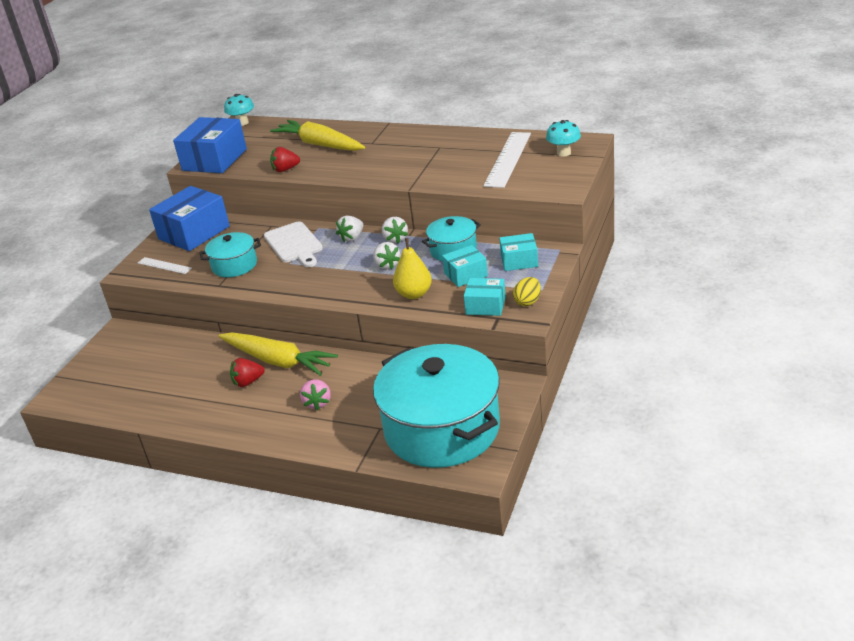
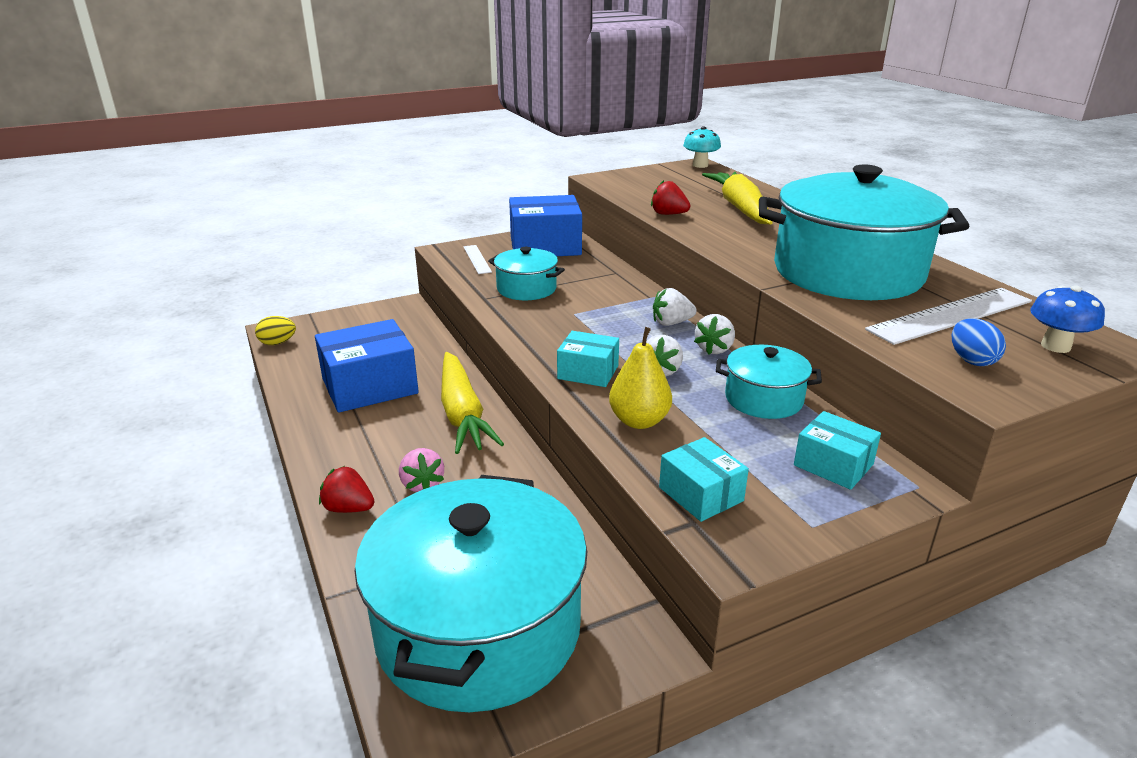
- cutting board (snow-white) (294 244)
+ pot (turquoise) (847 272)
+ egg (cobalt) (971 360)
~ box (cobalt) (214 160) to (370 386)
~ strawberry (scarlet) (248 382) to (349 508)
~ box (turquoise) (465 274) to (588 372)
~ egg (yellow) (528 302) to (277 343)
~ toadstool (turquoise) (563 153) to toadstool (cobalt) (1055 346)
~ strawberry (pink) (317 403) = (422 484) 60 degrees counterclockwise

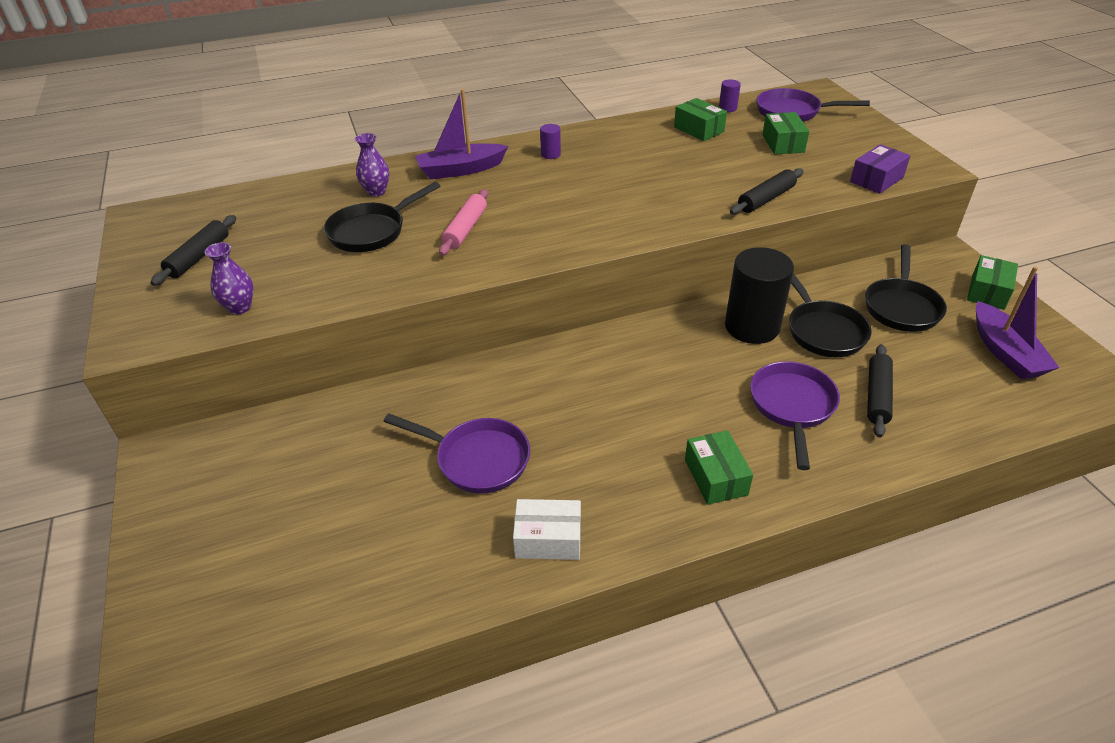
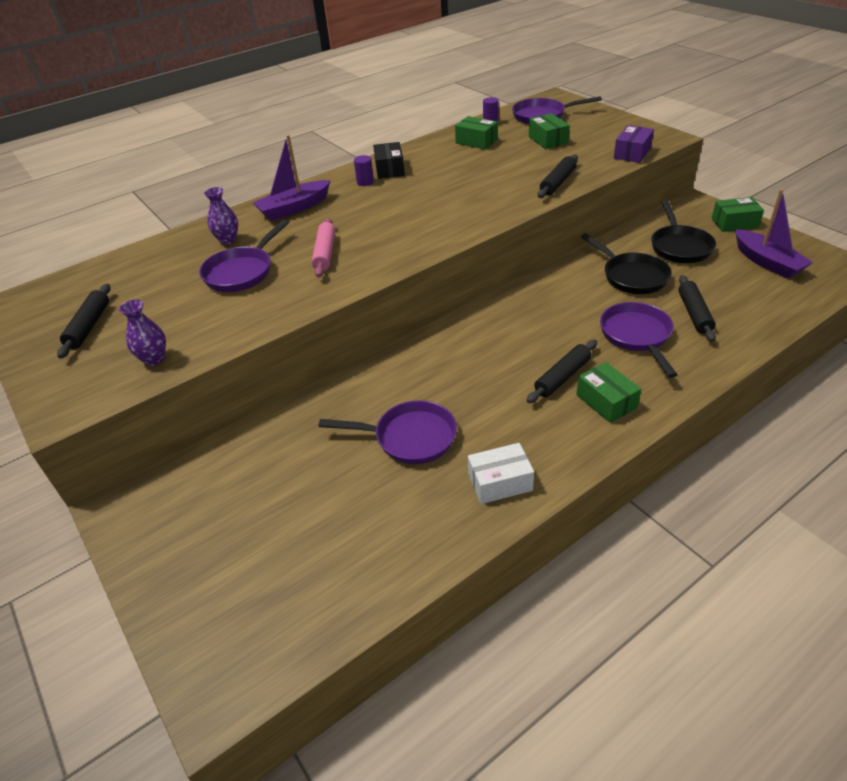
- cylinder (black) (752 327)
+ box (black) (389 169)
+ rolling pin (black) (562 377)
~ frying pan (black) (371 231) to frying pan (royal purple) (242 272)
~ box (leaf-green) (987 292) = (734 223) 75 degrees clockwise

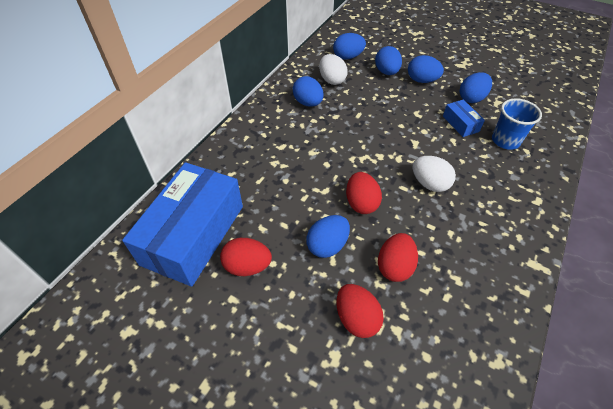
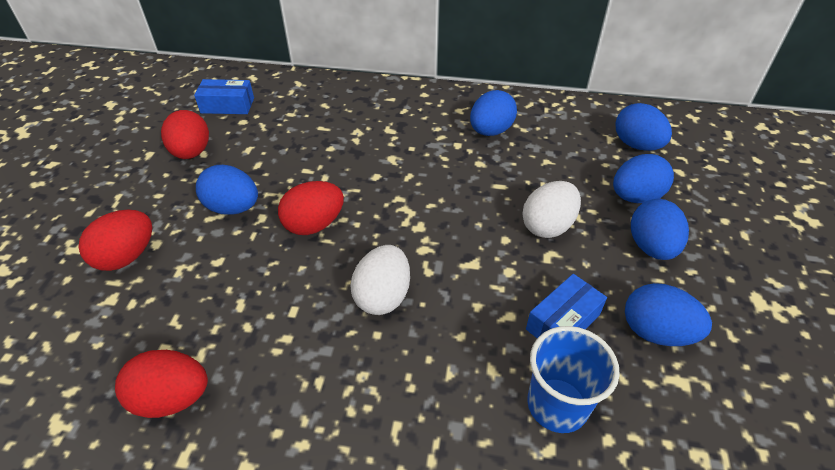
~ egg (snow-white) (332 80) to (548 226)
~ egg (scarlet) (394 266) to (172 398)
~ box (cobalt) (193 234) = (227 105) x0.42

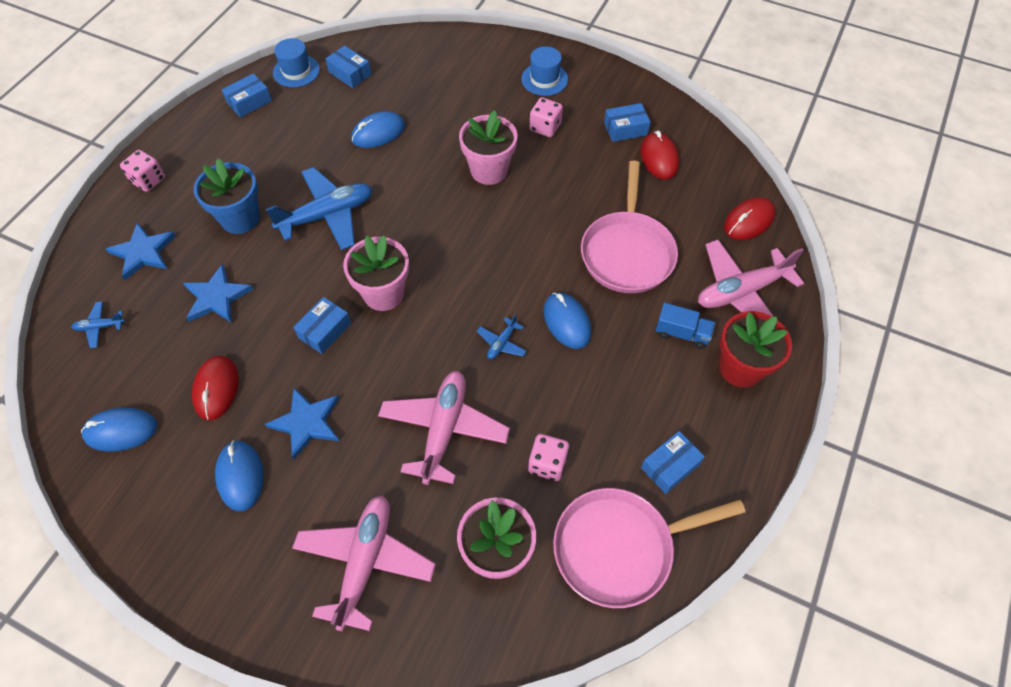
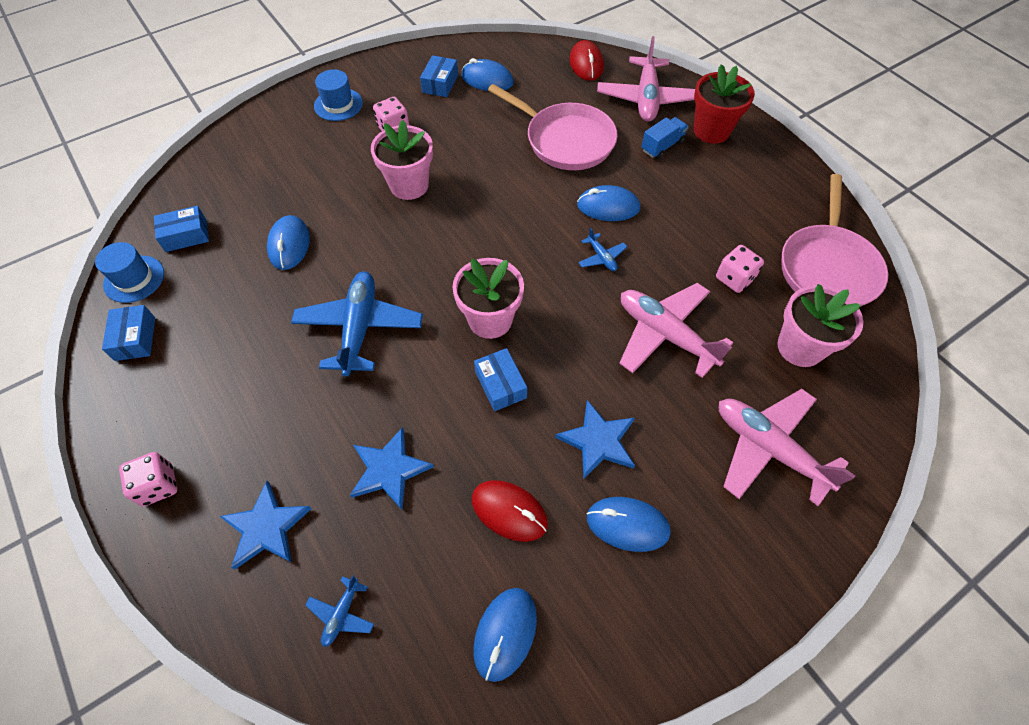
- plant pot (cobalt) (240 218)
- box (cobalt) (670 466)
~ PC mouse (scarlet) (659 158) to PC mouse (cobalt) (487 80)

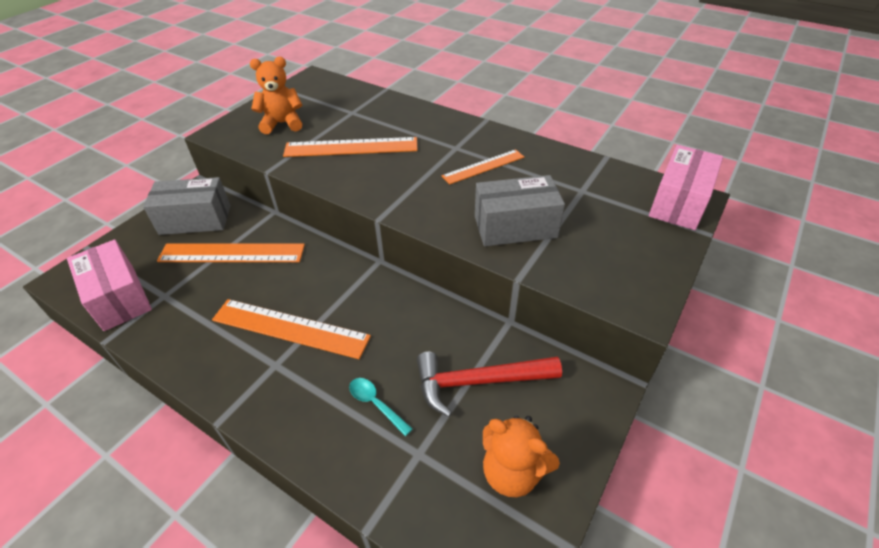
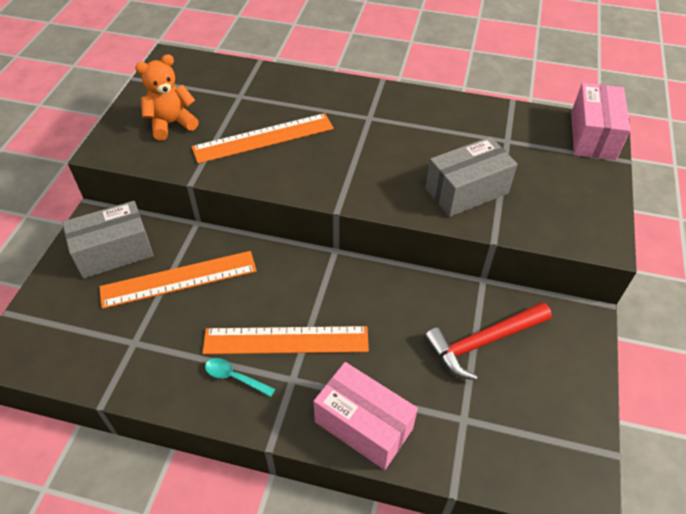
- straightedge (bright orange) (483 166)
- teddy bear (bright orange) (512 472)
~ box (pink) (119 298) to (363 425)
~ teaspoon (turquoise) (376 404) to (235 377)

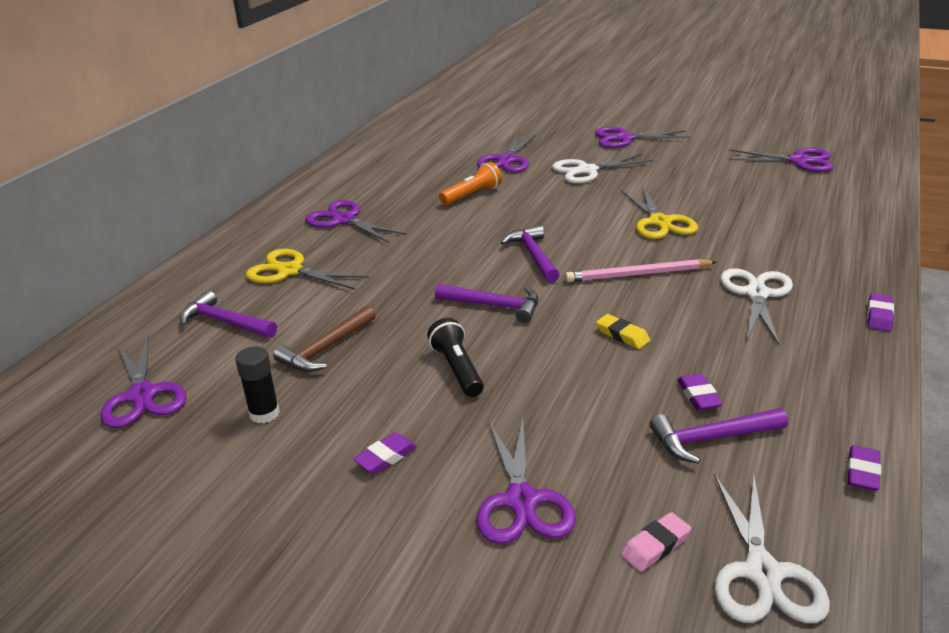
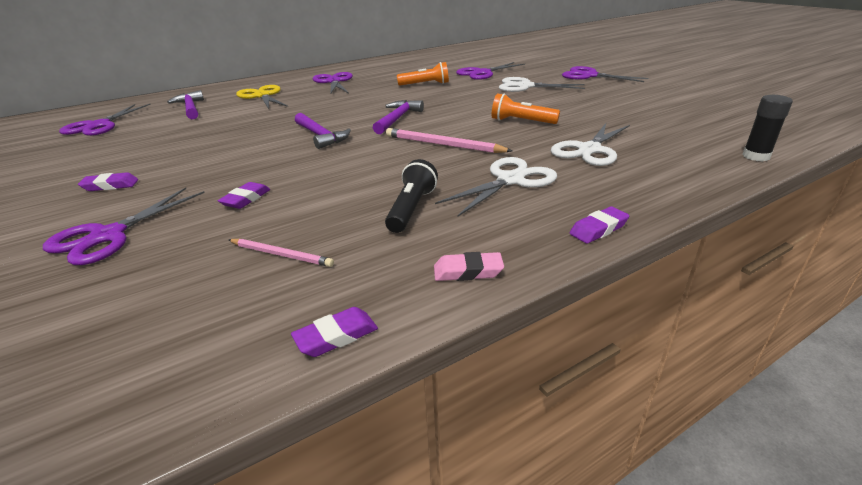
- hammer (dark brown) (326 348)
- eraser (yellow) (622 335)
- shears (royal purple) (798 161)
~ glue stick (black) (264 413) to (756 156)
~ torch (black) (457 369) to (411 209)
~ eraser (pink) (655 546) to (468 271)
~ eraser (royal purple) (698 396) to (246 199)
~ shears (snow-white) (763 573) to (589 150)
~ shears (yellow) (660 222) to torch (bright orange) (521 121)
~ hammer (royal purple) (711 438) to wooden pencil (pink) (281 254)

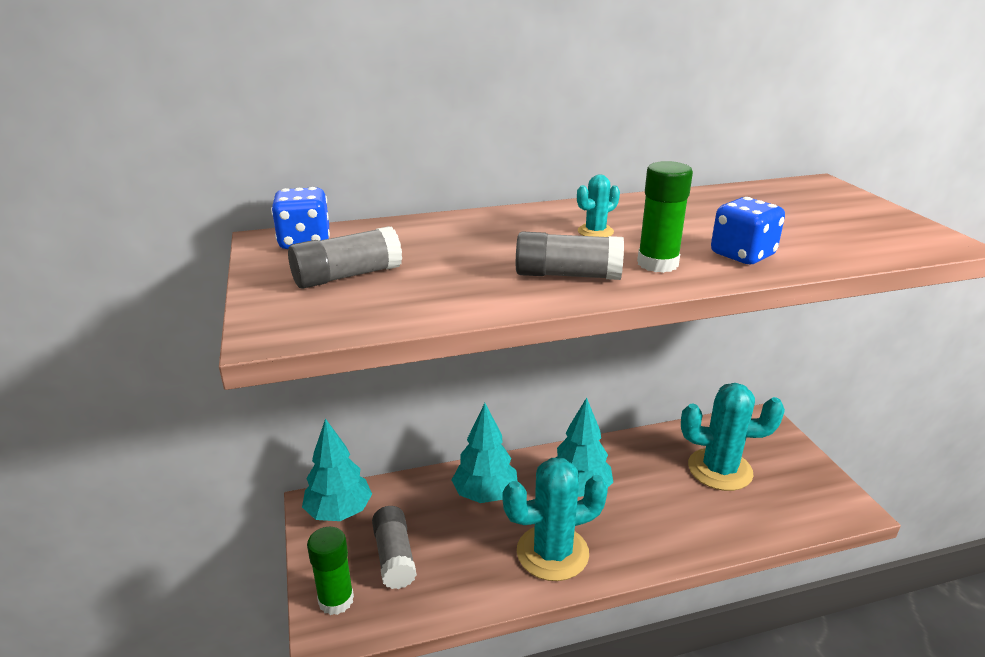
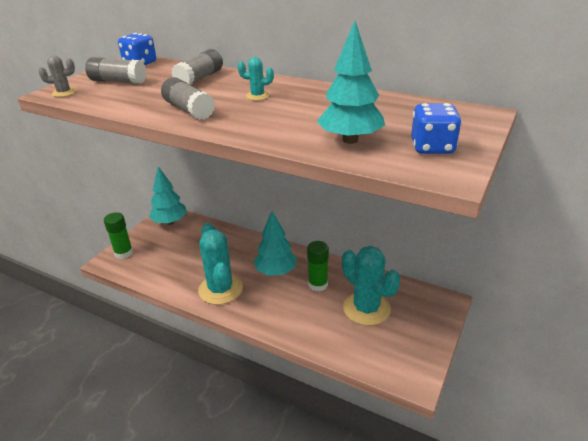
+ saguaro cactus (ash-grey) (64 93)
~ glue stick (ash-grey) (394 557) to (200 78)
~ tree (turquoise) (485 494) to (350 140)
~ glue stick (leaf-green) (657 263) to (318 284)
~ game die (cobalt) (742 255) to (432 147)
~ saguaro cactus (turquoise) (552 553) = (220 289) 45 degrees clockwise

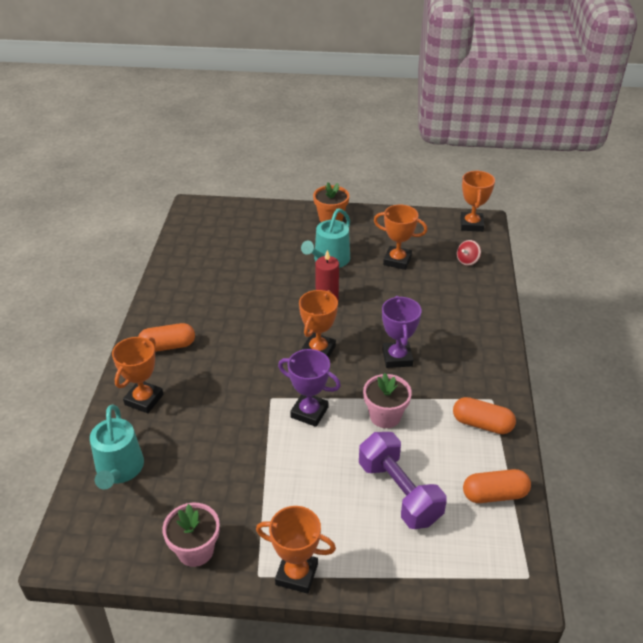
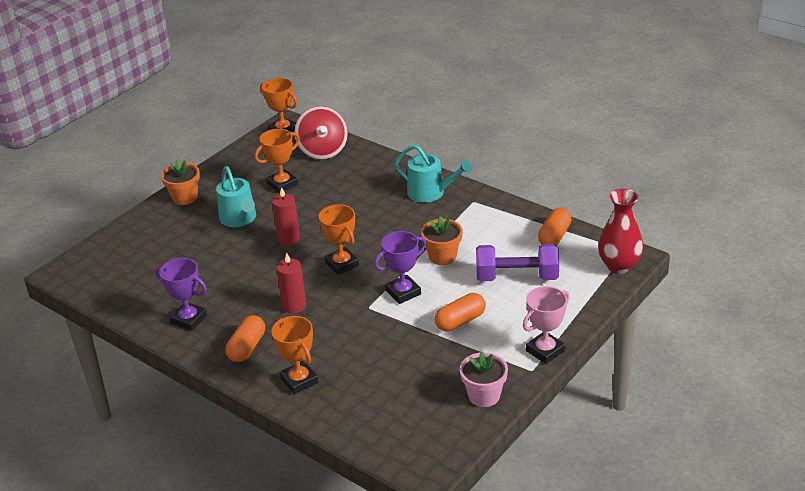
+ candle (scarlet) (294 306)
+ flower vase (scarlet) (619 266)
~ sprinkling can (turquoise) (119 469) to (430 193)
~ award cup (royal purple) (397 358) to (189 319)
~ pill shape (bright orange) (482 424) to (460 321)
~ award cup (bright orange) (296 574) to award cup (pink) (545 351)
~ plant pot (pink) (385 416) to plant pot (bright orange) (442 256)
~ spinning top (scarlet) (467 261) = (323 151) x2.17

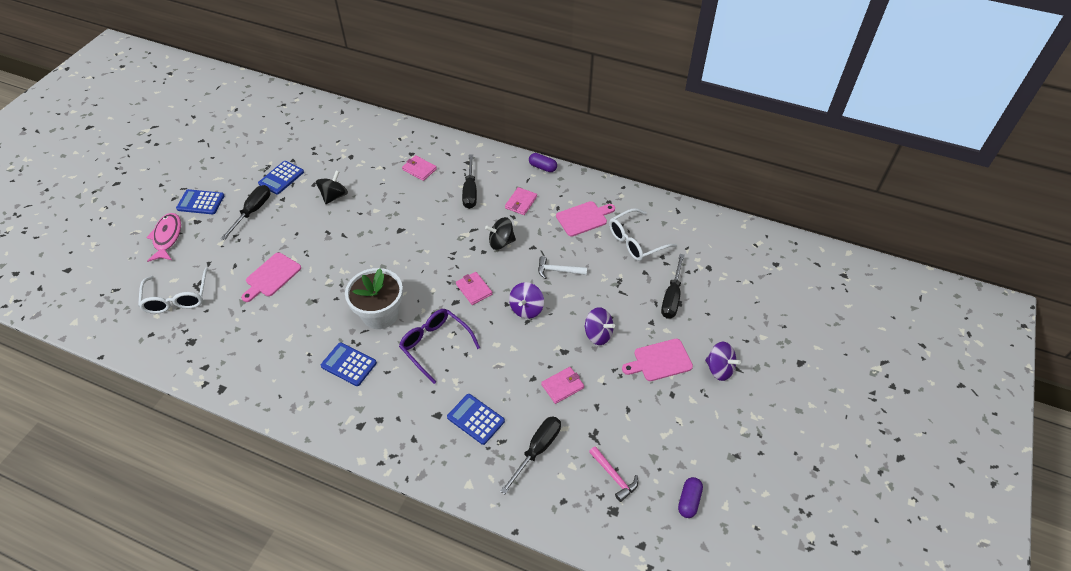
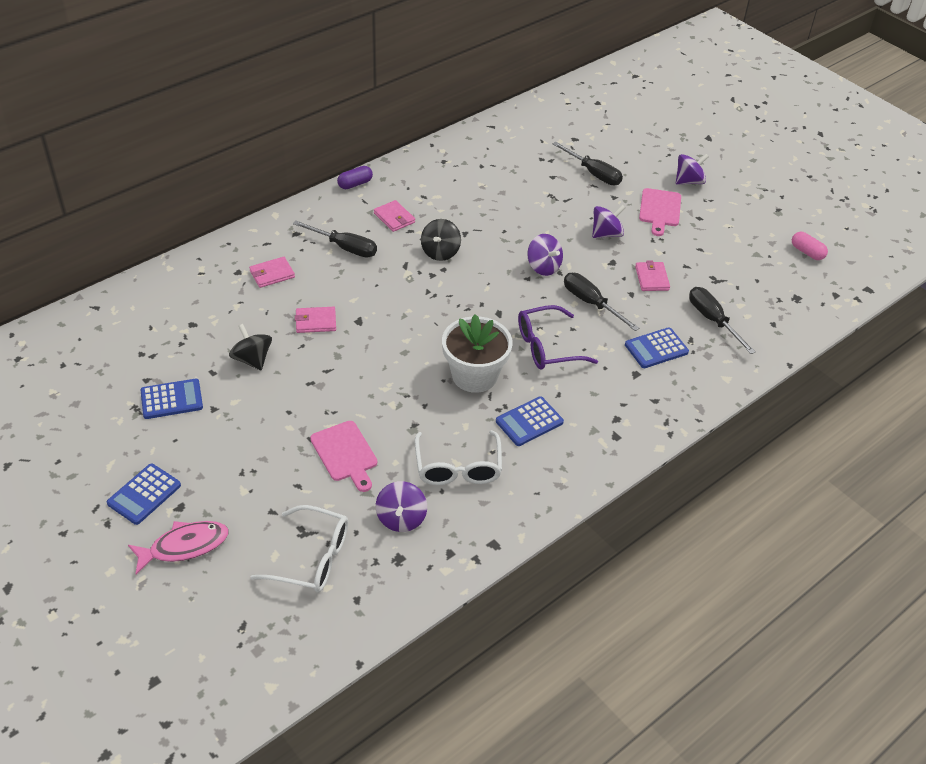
- hammer (snow-white) (558 271)
- cutting board (pink) (583 218)
- hammer (pink) (614 476)
+ spinning top (royal purple) (401 518)
~ screwdriver (black) (253 211) to (591 303)
~ billfold (pink) (474 289) to (315 322)
~ eyeglasses (snow-white) (636 241) to (458 467)
~ pill shape (royal purple) (689 501) to pill shape (pink) (807 252)
~ fish figure (pink) (167 237) = (184 546) 135 degrees clockwise
~ adding machine (cobalt) (281 178) = (171 399) 75 degrees counterclockwise

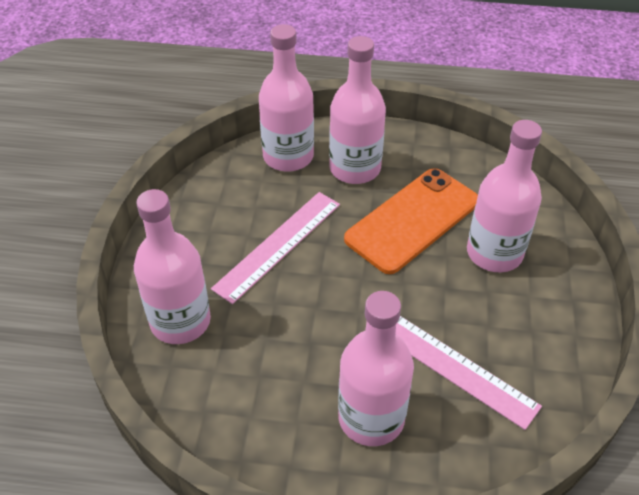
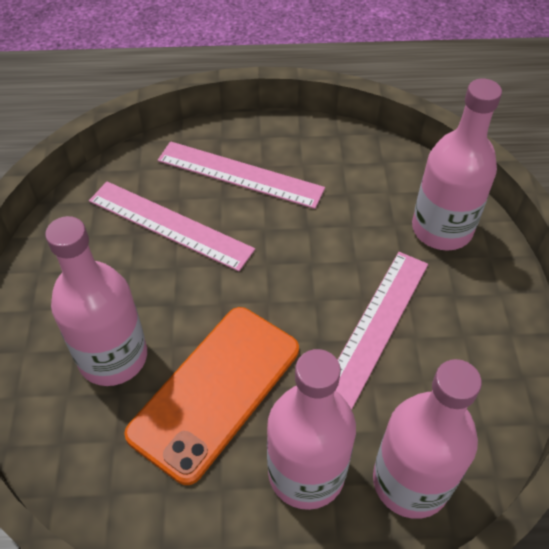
~ drink bottle (pink) (371 418) to straightedge (pink) (240 174)

